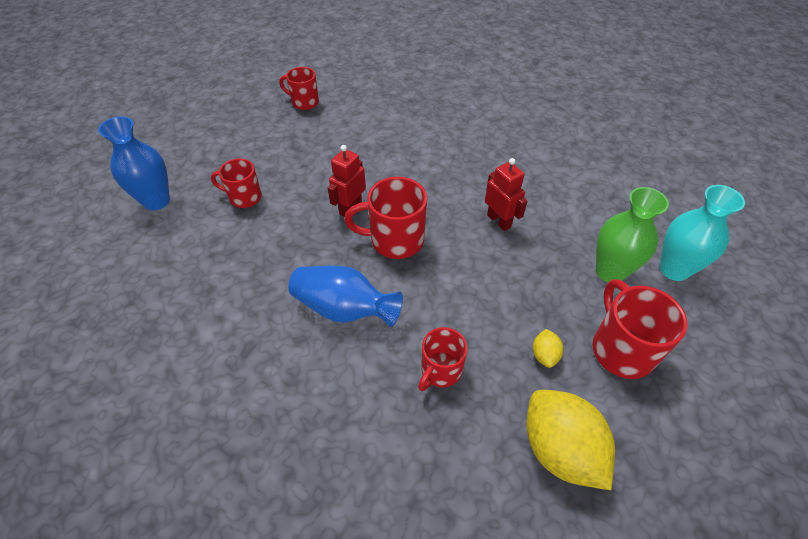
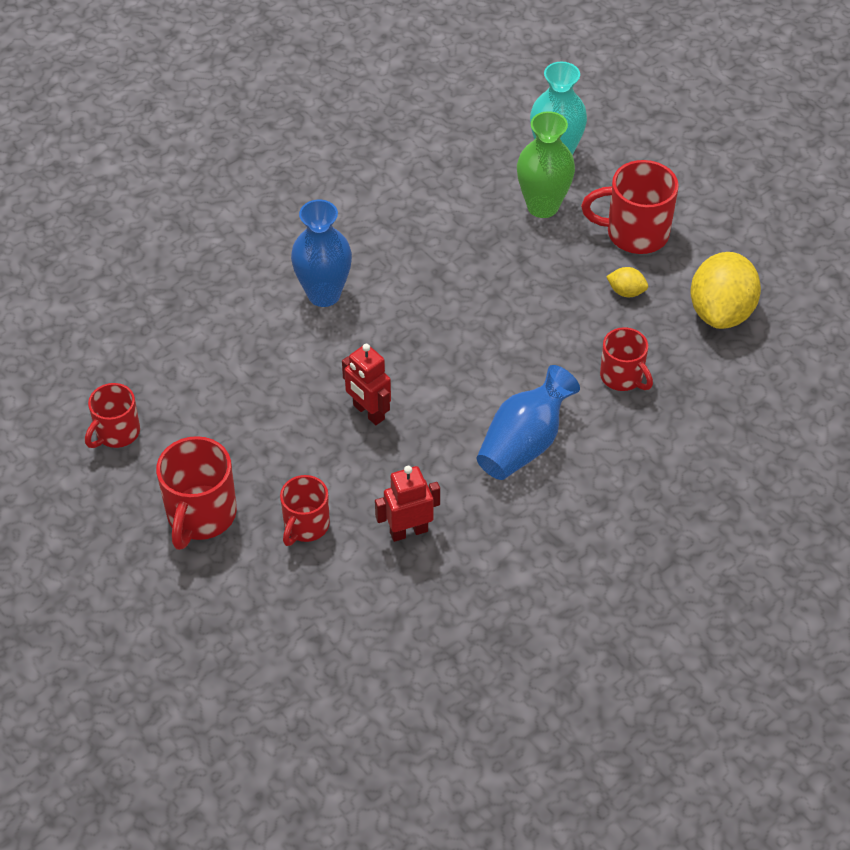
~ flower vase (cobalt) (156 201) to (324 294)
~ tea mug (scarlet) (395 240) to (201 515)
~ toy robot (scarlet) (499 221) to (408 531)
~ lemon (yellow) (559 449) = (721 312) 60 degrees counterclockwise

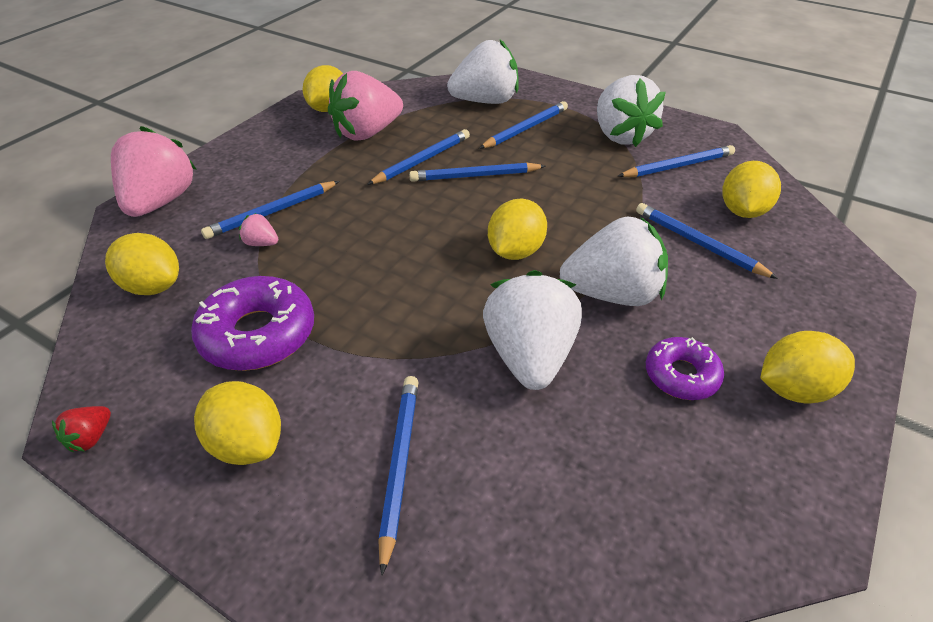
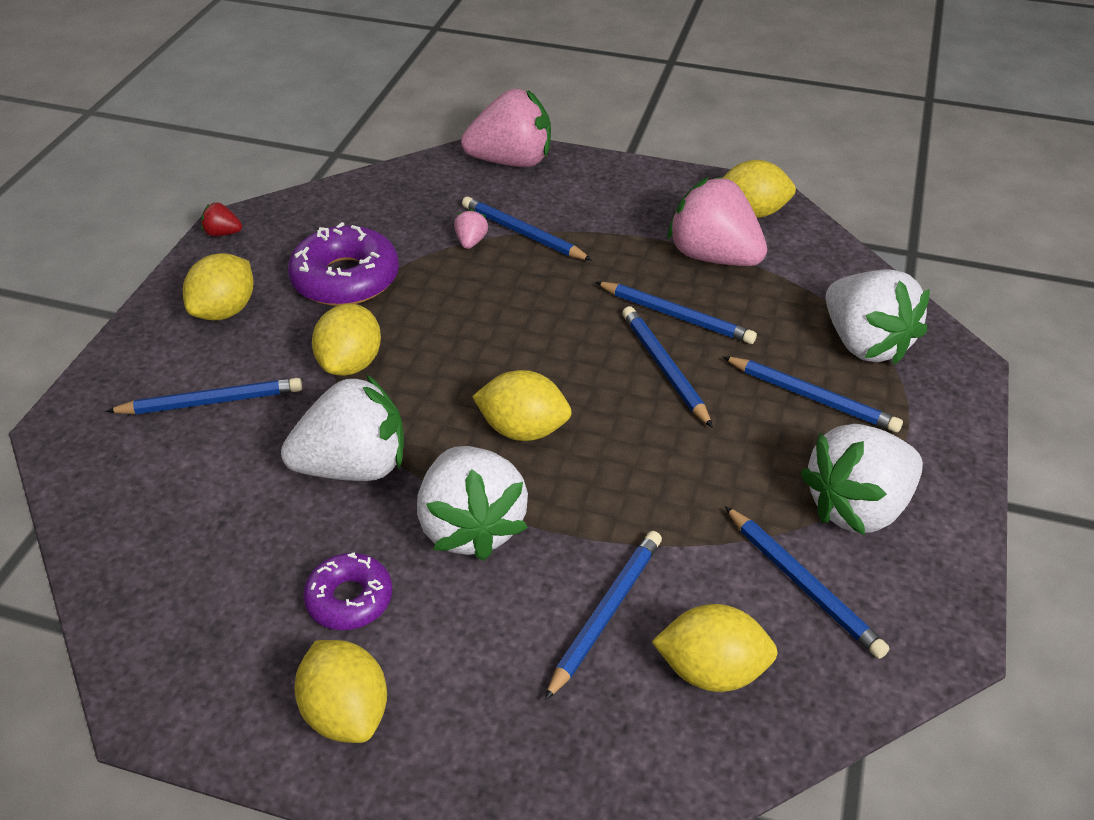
~ lemon (yellow) (153 286) to (351 363)

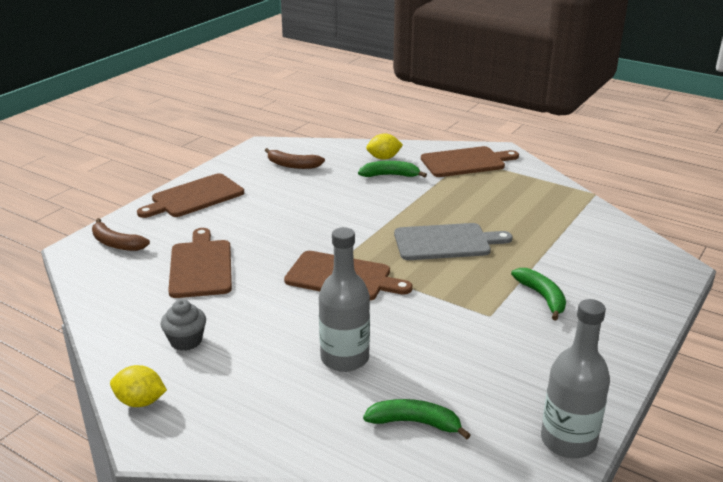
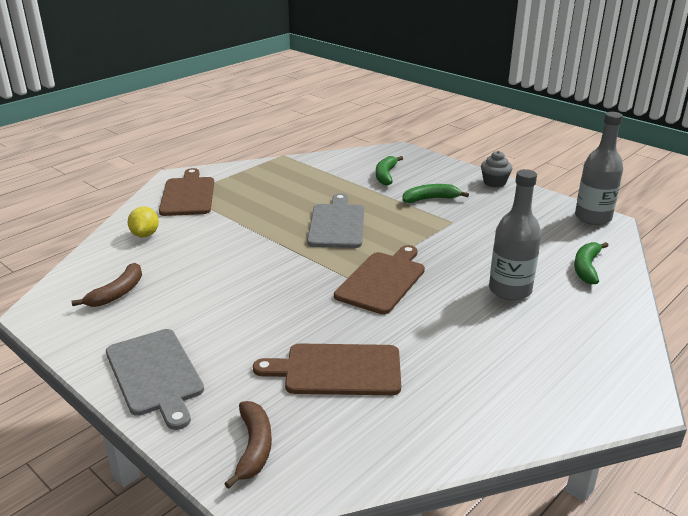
- lemon (yellow) (140 402)
~ muffin (ash-grey) (186 341) to (494 182)
~ banana fruit (leaf-green) (390 175) to (385 175)
~ cutting board (dark brown) (194 197) to cutting board (ash-grey) (155 374)
~ banana fruit (dark brown) (116 243) = (254 447) 45 degrees counterclockwise

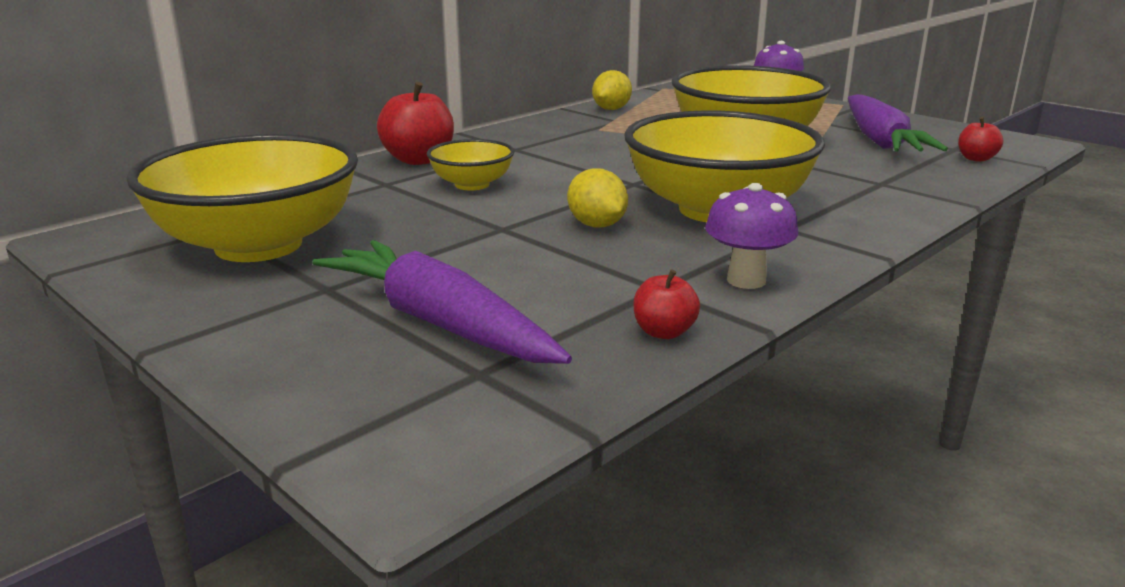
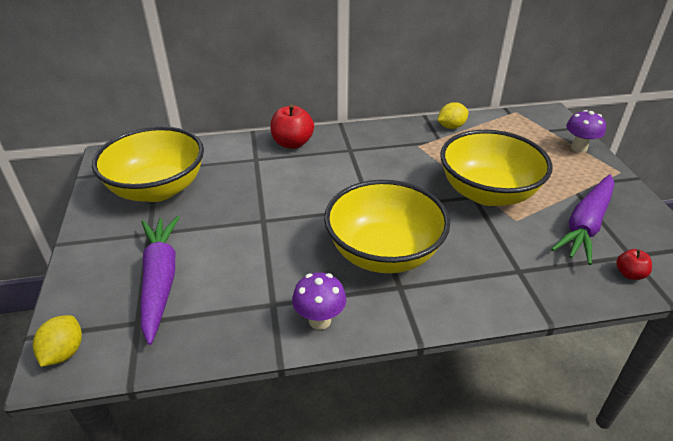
- serving bowl (yellow) (472 184)
- apple (scarlet) (664 332)
~ lemon (yellow) (597 225) to (64 352)

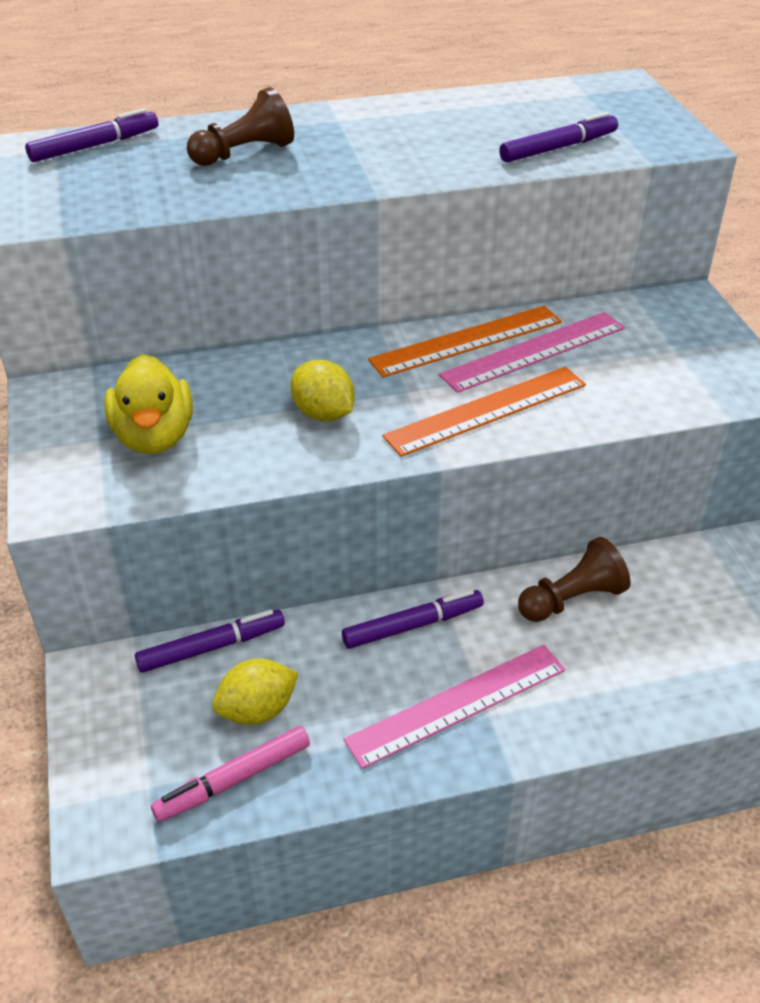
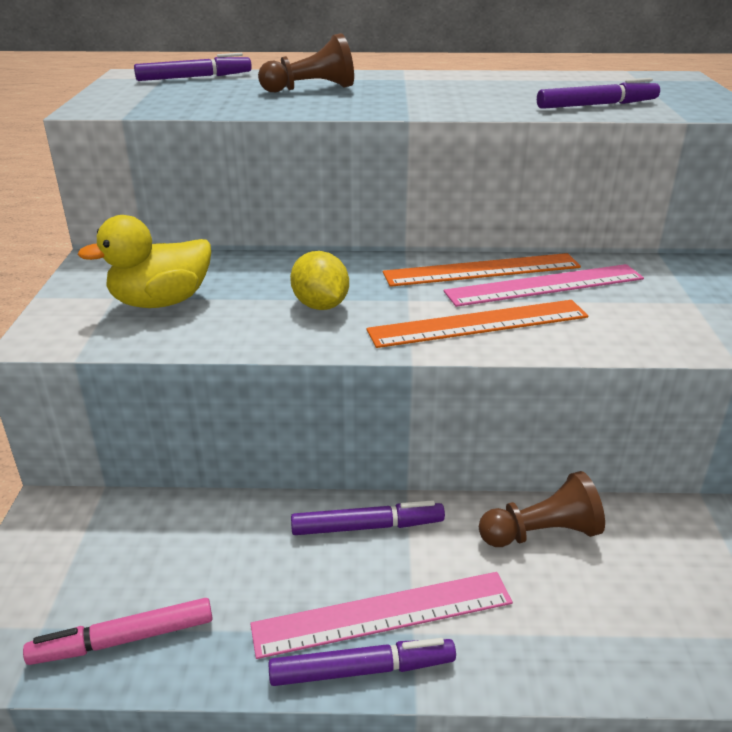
- lemon (yellow) (257 710)
~ marker pen (royal purple) (212 647) to (362 670)
~ toy duck (yellow) (154 436) = (161 302) 60 degrees clockwise

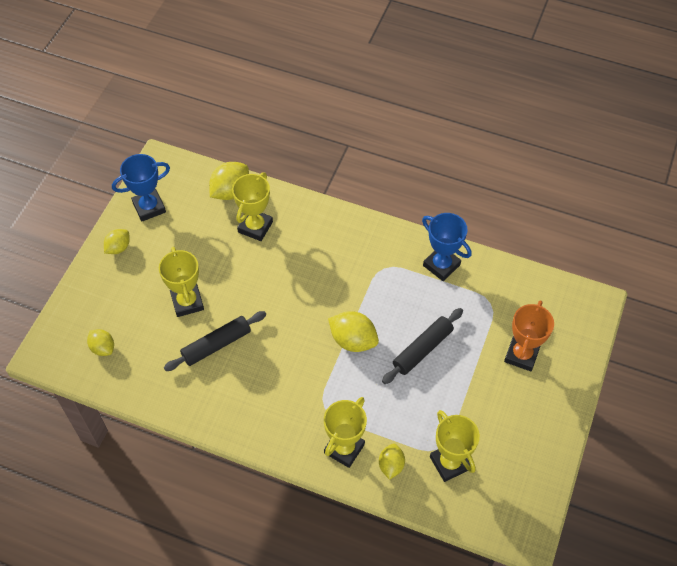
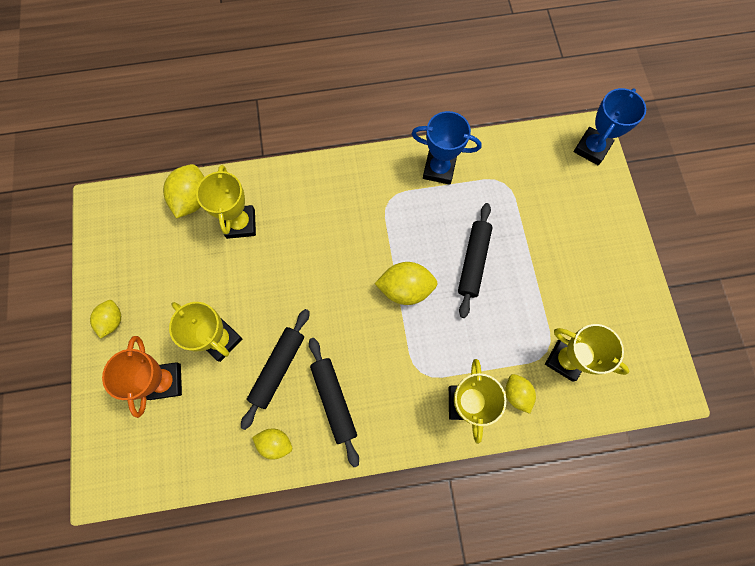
+ rolling pin (black) (334 400)
~ lemon (yellow) (103 348) to (275 443)
~ award cup (cobalt) (149 207) to (591 148)
~ award cup (bright orange) (521 355) to (165 381)

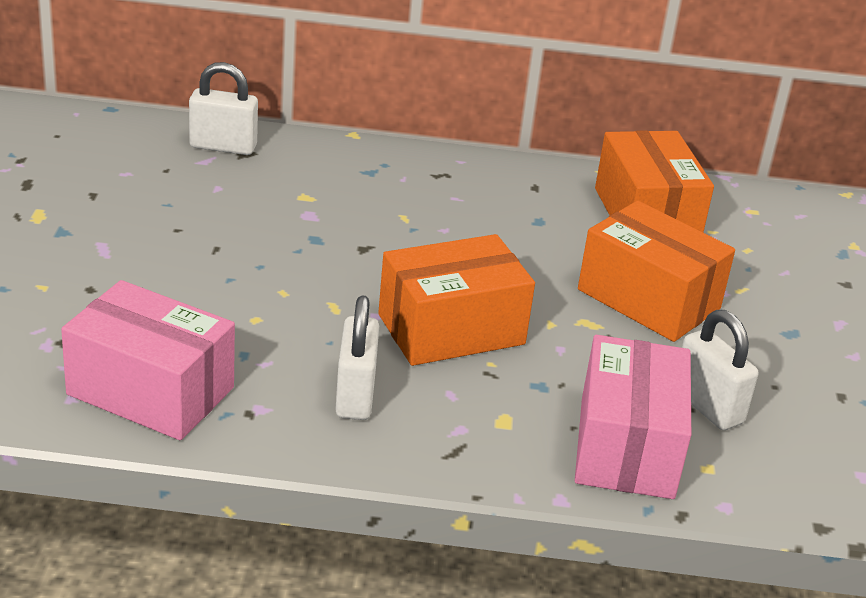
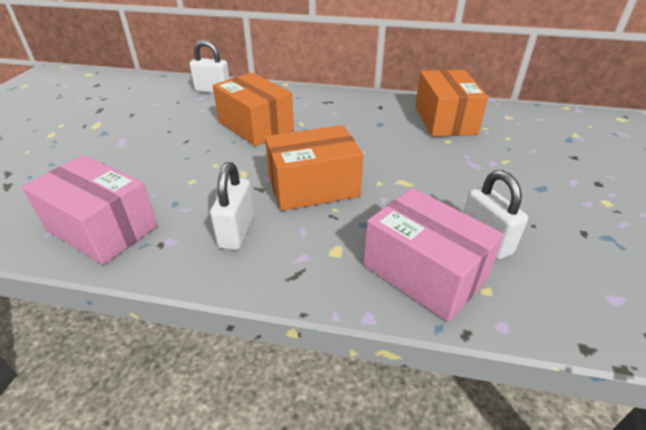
~ box (bright orange) (648 299) to (255 126)
~ box (pink) (626 447) = (424 272) 60 degrees counterclockwise

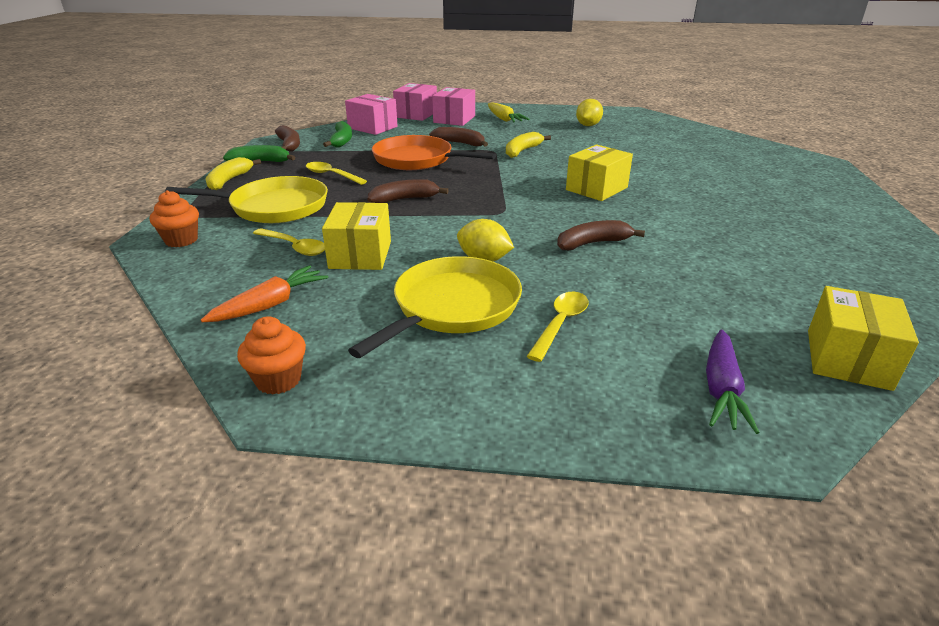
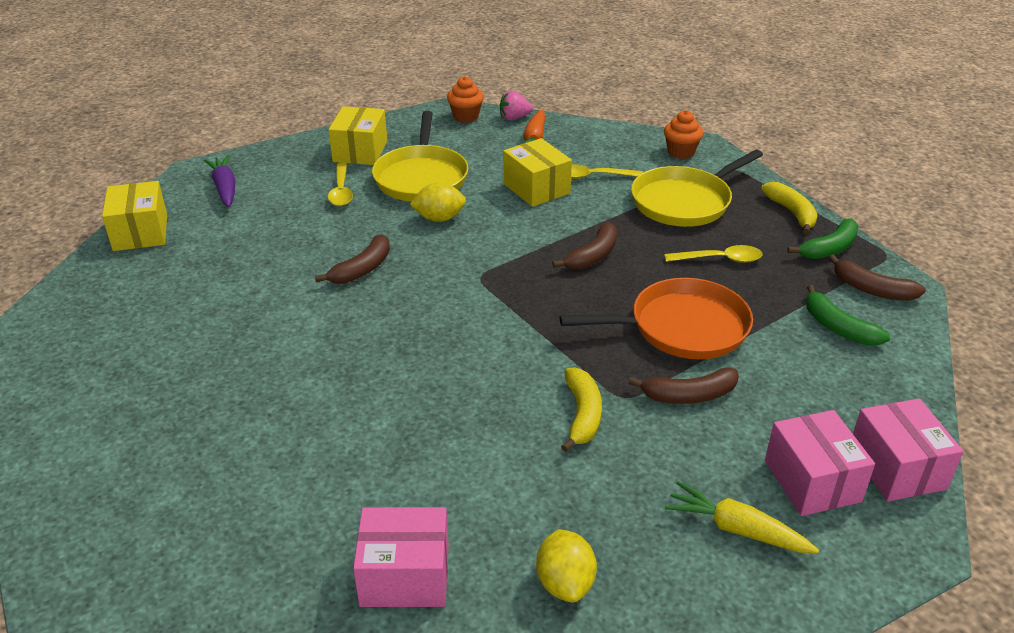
+ strawberry (pink) (514 118)
~ box (pink) (372 127) to (405 575)
~ box (yellow) (596 189) to (360 151)

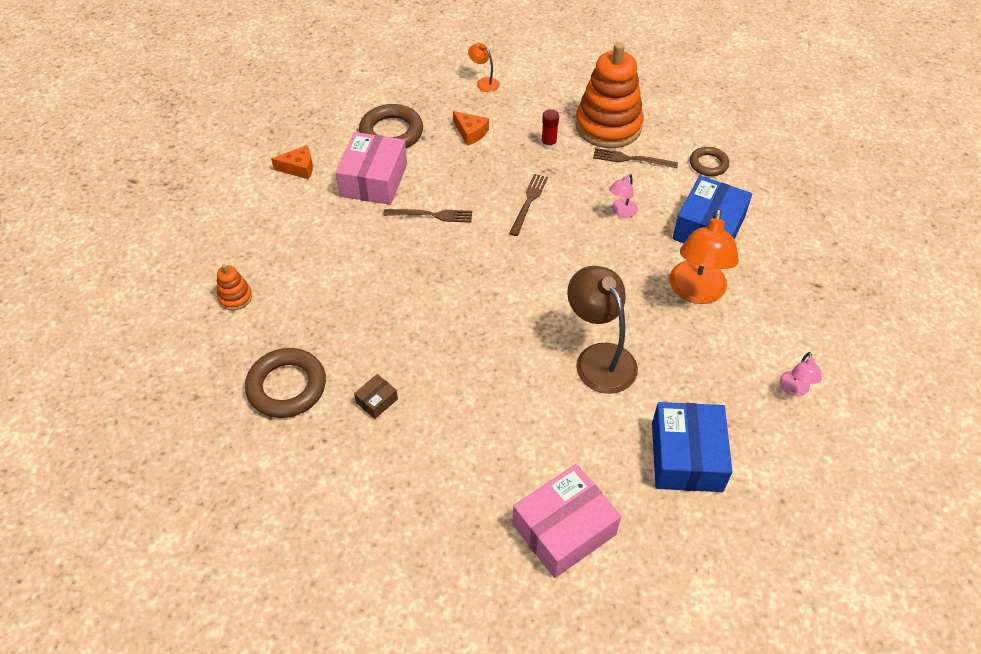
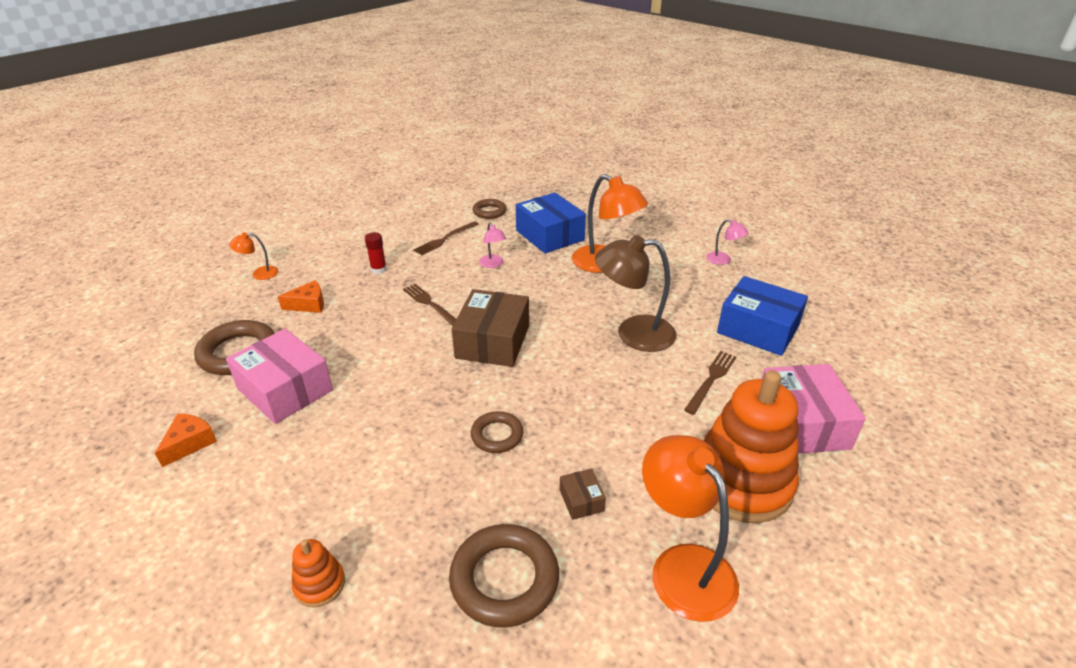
+ box (dark brown) (493 341)
+ ring (dark brown) (497 435)
+ desk lamp (bright orange) (683 566)
~ table fork (dark brown) (431 215) to (711 380)
~ stacking toy (bright orange) (608 126) to (741 482)

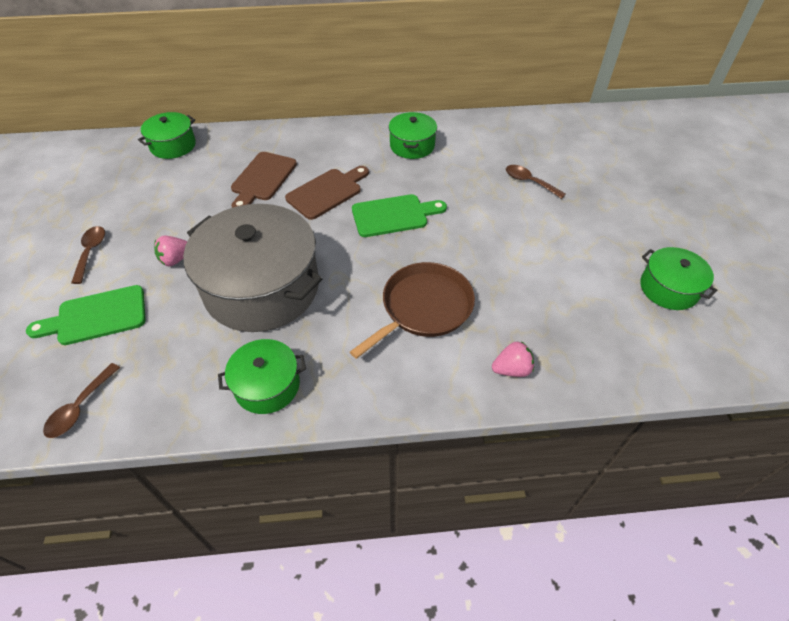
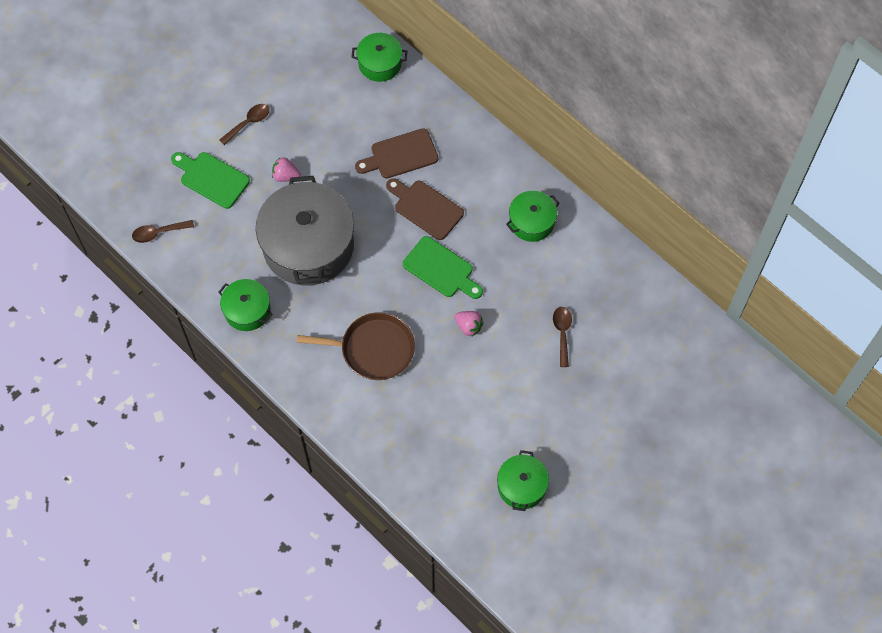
~ strawberry (pink) (511 369) to (468 326)
~ cutting board (dark brown) (327 192) = (425 208) 150 degrees counterclockwise

